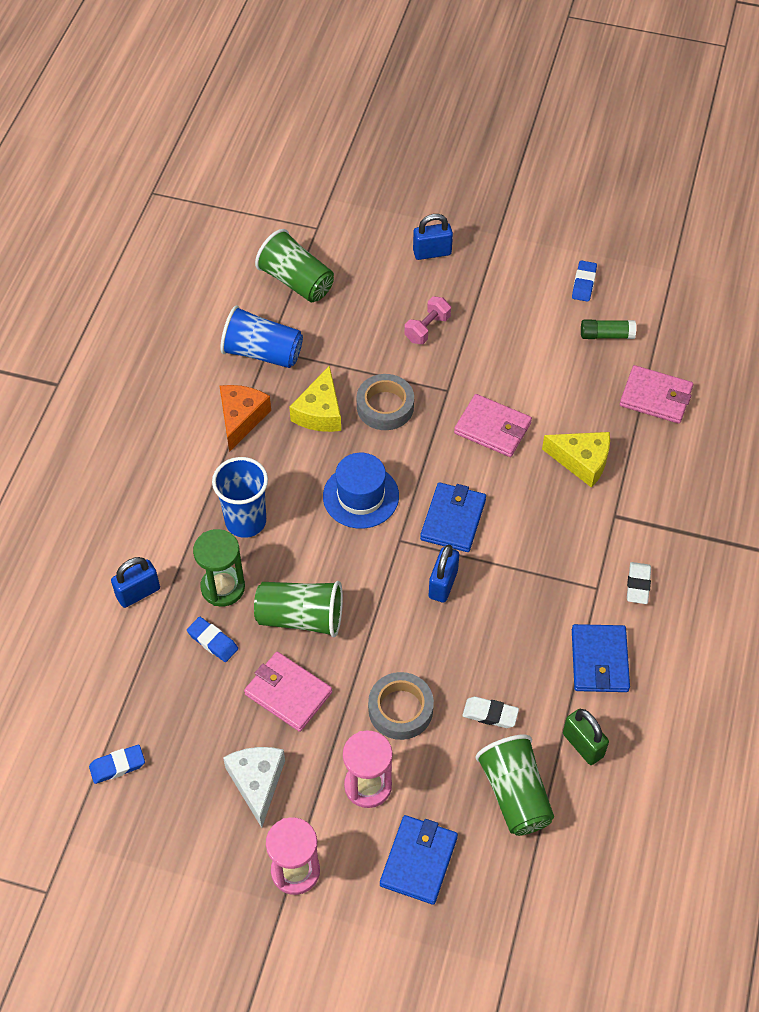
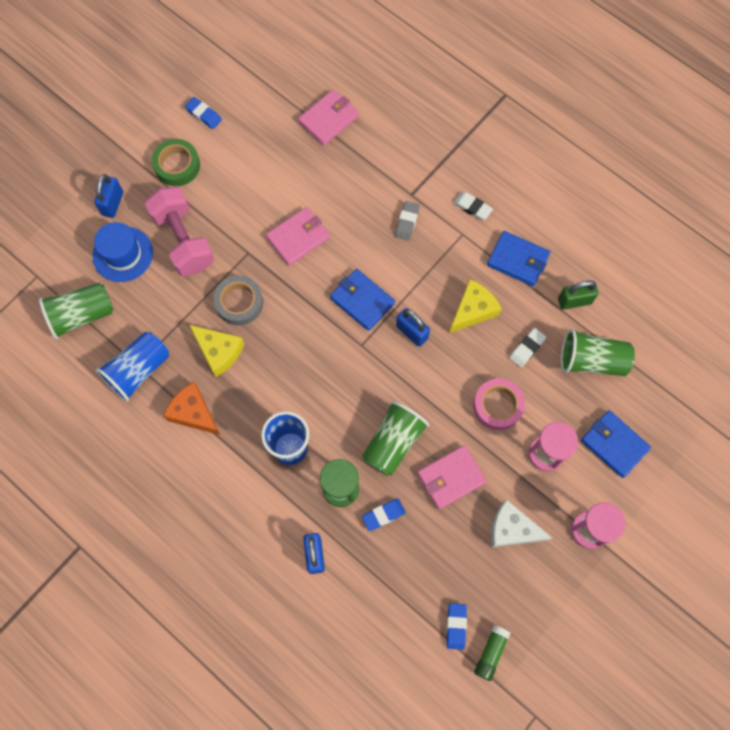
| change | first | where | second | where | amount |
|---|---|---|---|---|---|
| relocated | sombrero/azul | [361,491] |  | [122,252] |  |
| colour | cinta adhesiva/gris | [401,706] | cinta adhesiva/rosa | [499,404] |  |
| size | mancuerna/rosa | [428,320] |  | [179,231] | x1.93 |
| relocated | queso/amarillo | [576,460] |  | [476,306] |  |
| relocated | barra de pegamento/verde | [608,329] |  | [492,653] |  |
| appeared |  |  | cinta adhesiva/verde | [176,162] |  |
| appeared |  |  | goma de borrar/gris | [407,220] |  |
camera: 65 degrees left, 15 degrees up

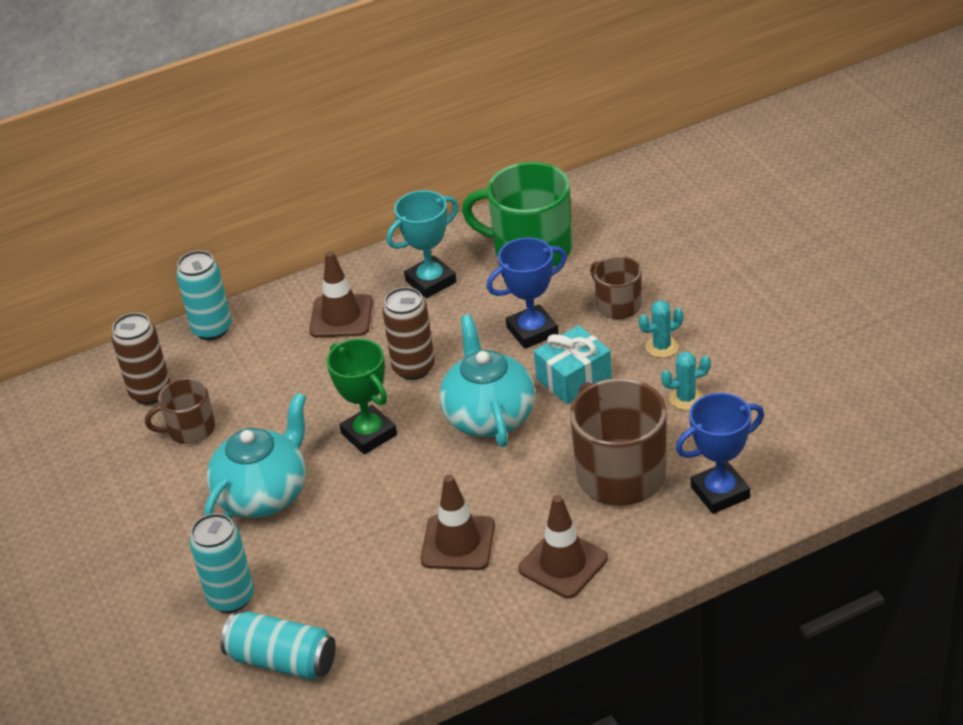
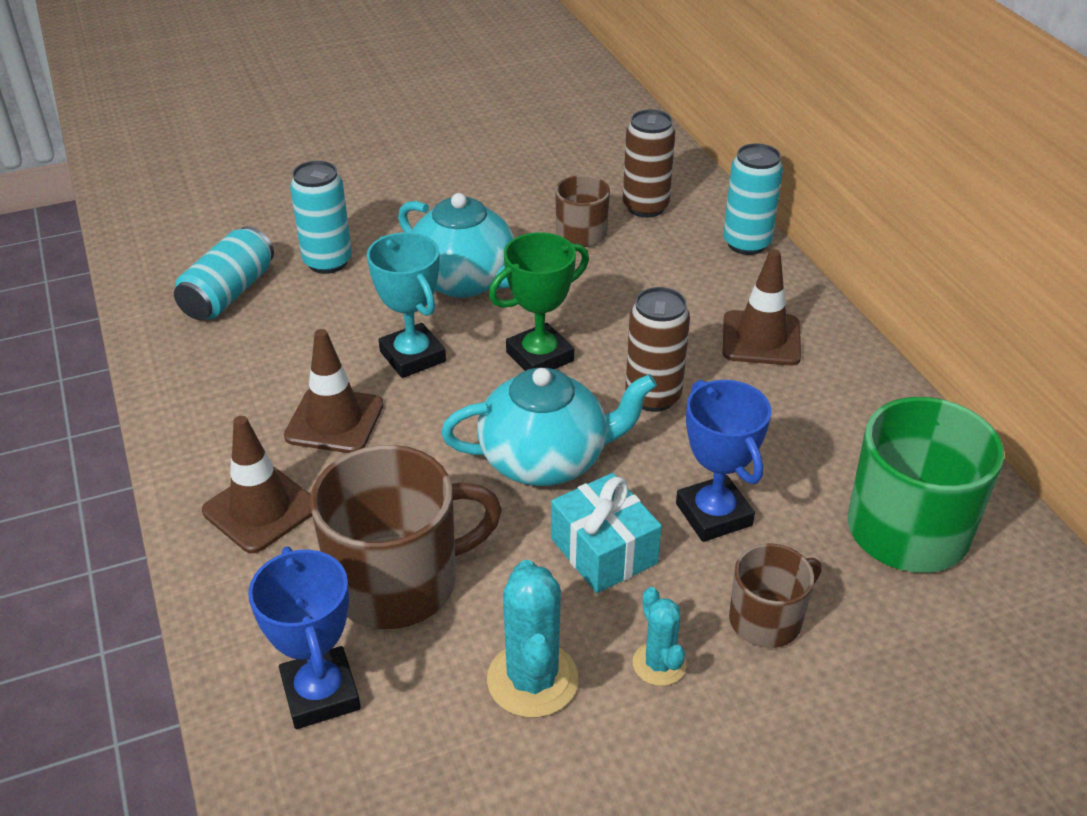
| change | first | where | second | where | amount |
|---|---|---|---|---|---|
| relocated | trofeo/turquesa | [422,244] |  | [406,305] |  |
| size | cactus/turquesa | [686,380] |  | [532,639] | x1.68 |
camera: 90 degrees right, 0 degrees up

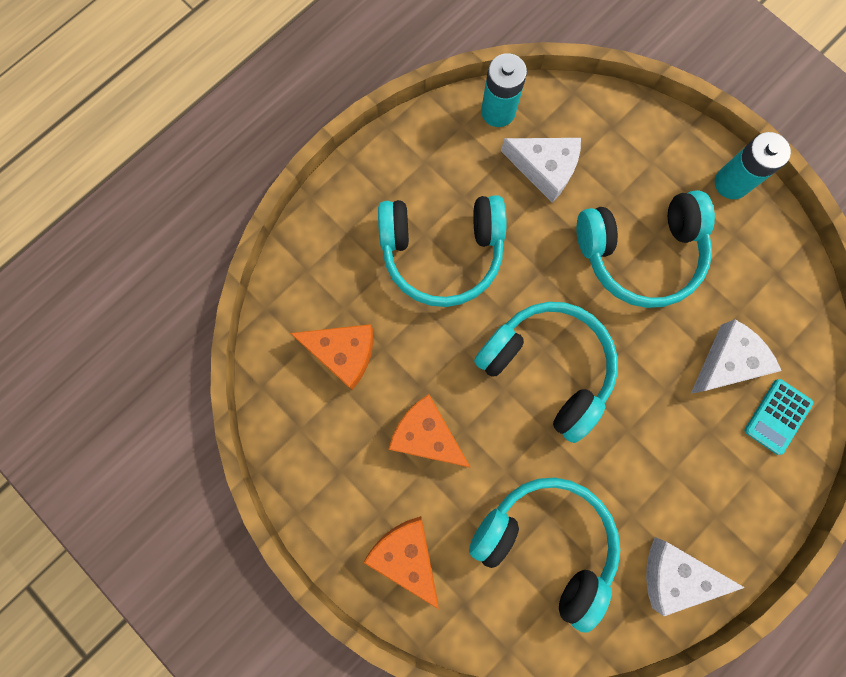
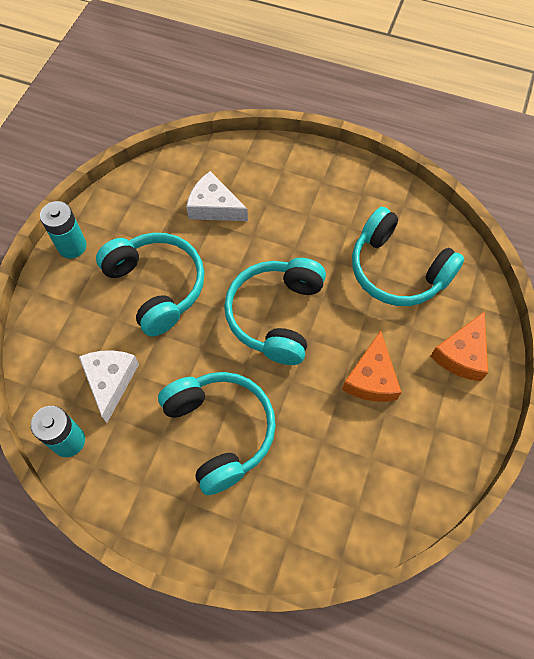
| change | first | where | second | where | amount |
|---|---|---|---|---|---|
| missing | queso/naranja | [331,357] |  |  |  |
| spun | auriculares/turquesa | [544,555] |  | [408,256] | 60 degrees counterclockwise |
| missing | queso/blanco | [695,576] |  |  |  |
| missing | calculadora/turquesa | [779,417] |  |  |  |
camera: 115 degrees left, 15 degrees down

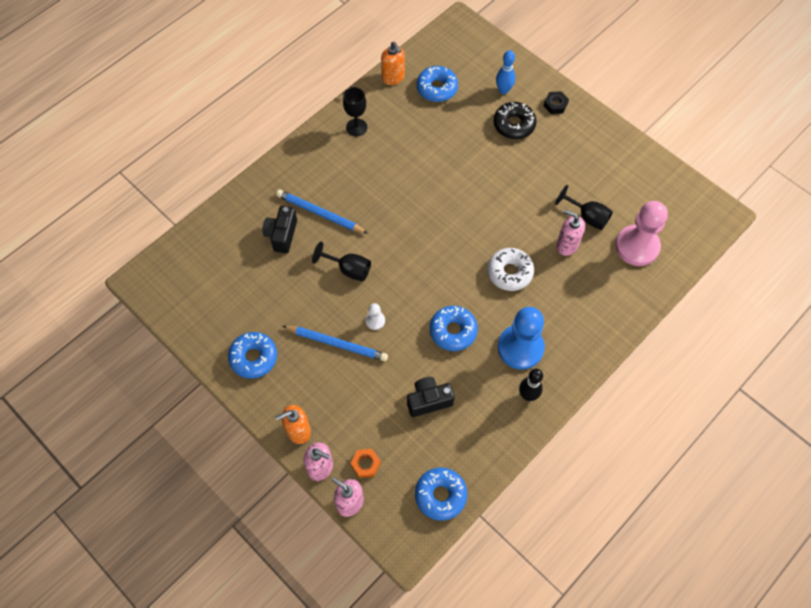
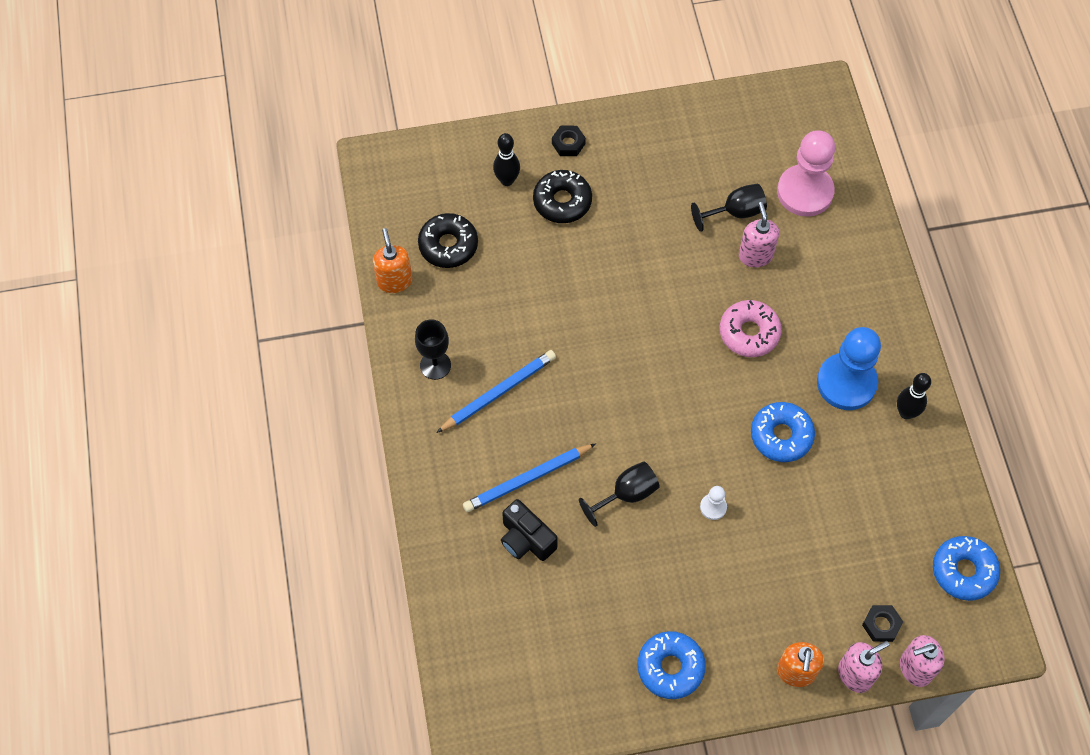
| change | first | where | second | where | amount |
|---|---|---|---|---|---|
| relocated | lápiz/azul | [335,344] |  | [496,391] |  |
| colour | tuerca/naranja | [365,463] | tuerca/negro | [882,623] |  |
| spun | dispensador de jabón/naranja | [393,63] |  | [392,260] | 105 degrees counterclockwise |
| missing | cámara/negro | [430,397] |  |  |  |
| colour | rosquilla/azul | [437,84] | rosquilla/negro | [448,240] |  |
| colour | rosquilla/blanco | [510,269] | rosquilla/rosa | [751,328] |  |
| colour | bolo/azul | [505,72] | bolo/negro | [506,159] |  |
| spun | dispensador de jabón/rosa | [570,233] |  | [759,234] | 105 degrees clockwise |
camera: 55 degrees left, 0 degrees up

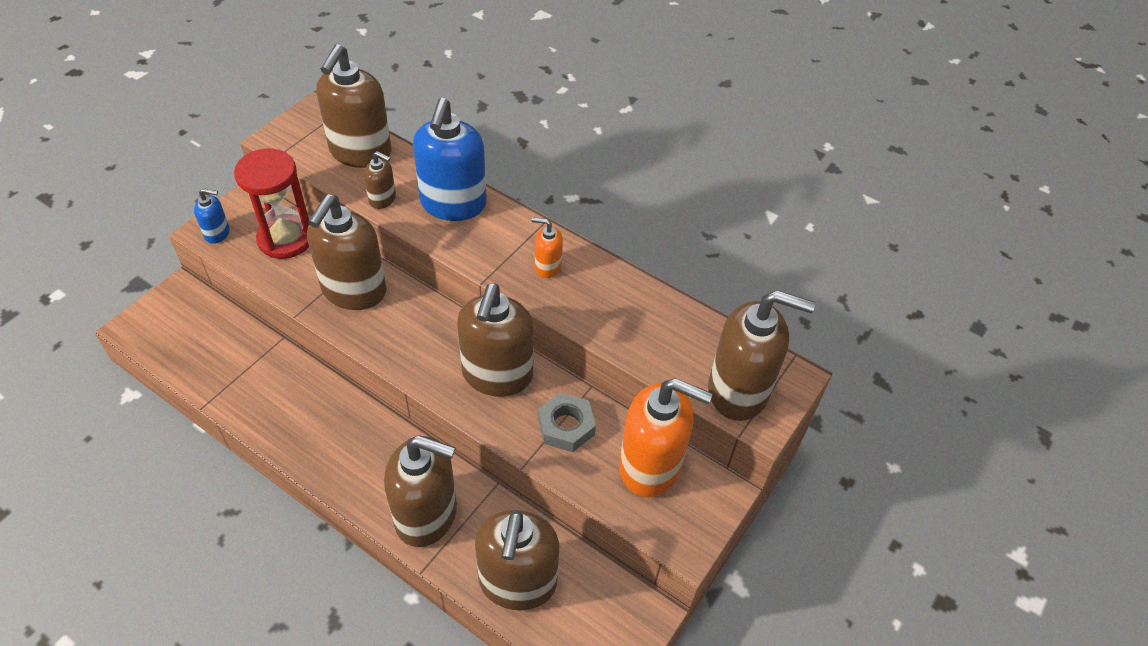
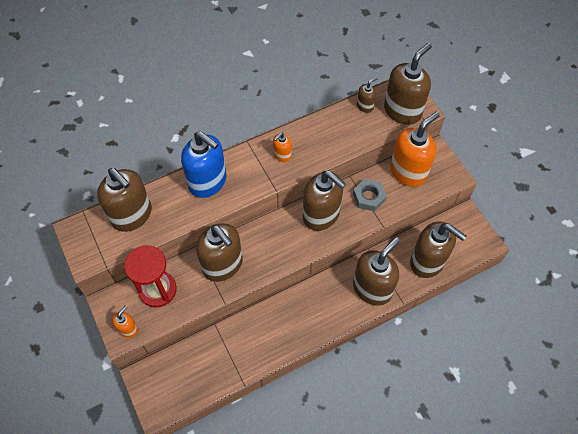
| change | first | where | second | where | amount |
|---|---|---|---|---|---|
| colour | dispensador de jabón/azul | [211,216] | dispensador de jabón/naranja | [125,322] |  |
| relocated | dispensador de jabón/marrón | [380,180] |  | [367,95] |  |
camera: 60 degrees left, 10 degrees up

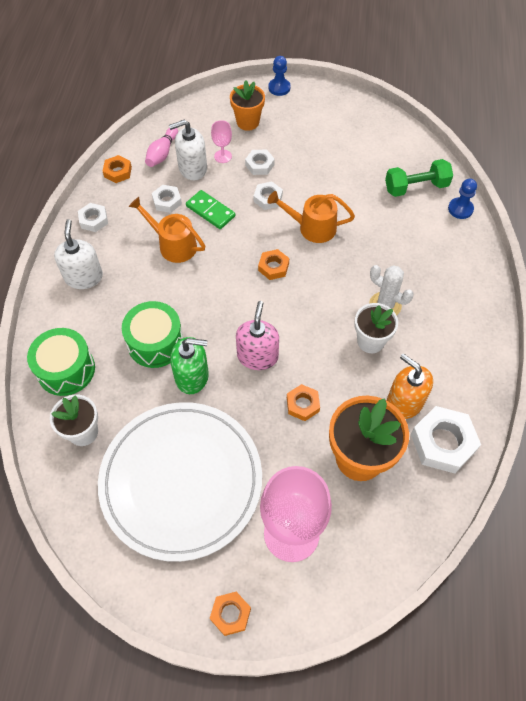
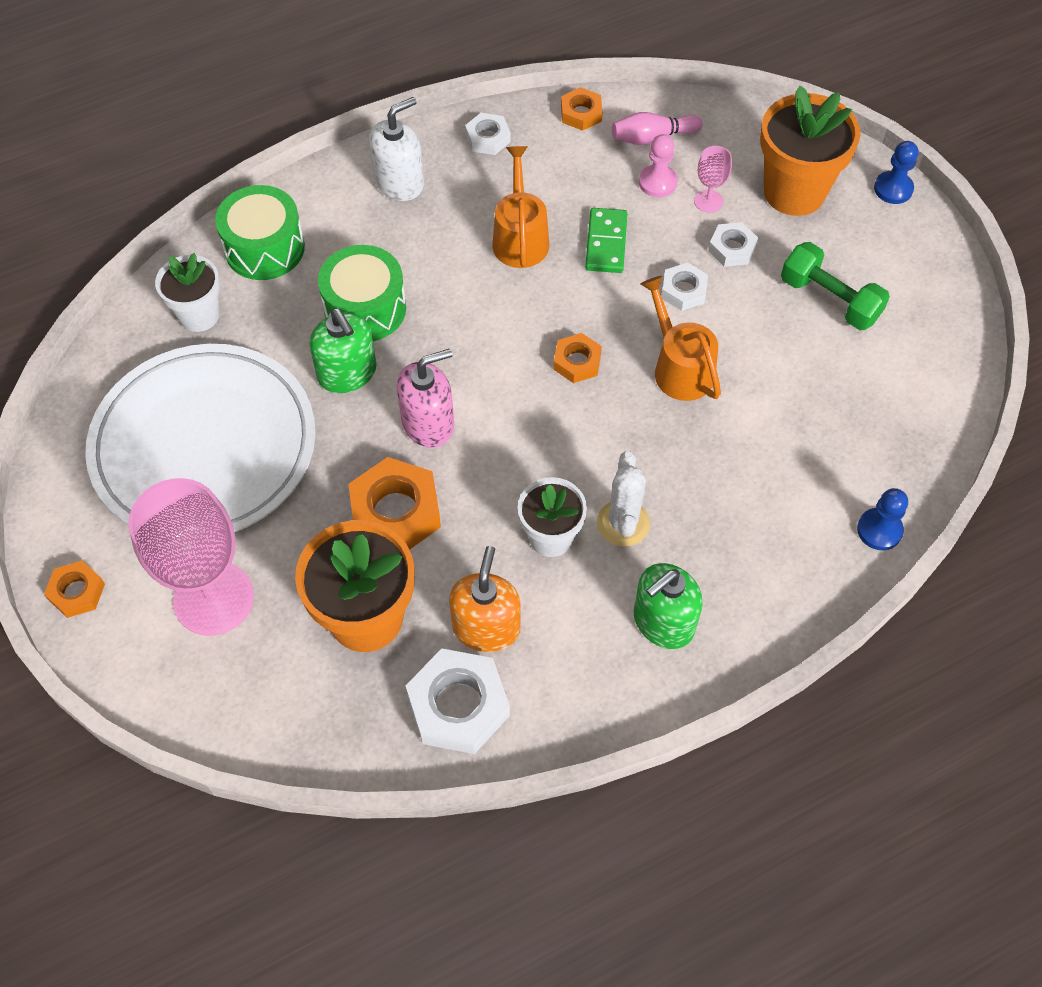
| change | first | where | second | where | amount |
|---|---|---|---|---|---|
| missing | tuerca/blanco | [167,199] |  |  |  |
| exchanged | dispensador de jabón/blanco | [188,150] | peón/rosa | [658,165] |  |
| size | maceta/naranja | [247,106] |  | [810,151] | x1.61 |
| size | tuerca/naranja | [303,402] |  | [394,503] | x1.78 |
| relocated | mancuerna/verde | [419,178] |  | [835,286] |  |
| appeared |  |  | dispensador de jabón/verde | [668,606] |  |
camera: 55 degrees right, 0 degrees up

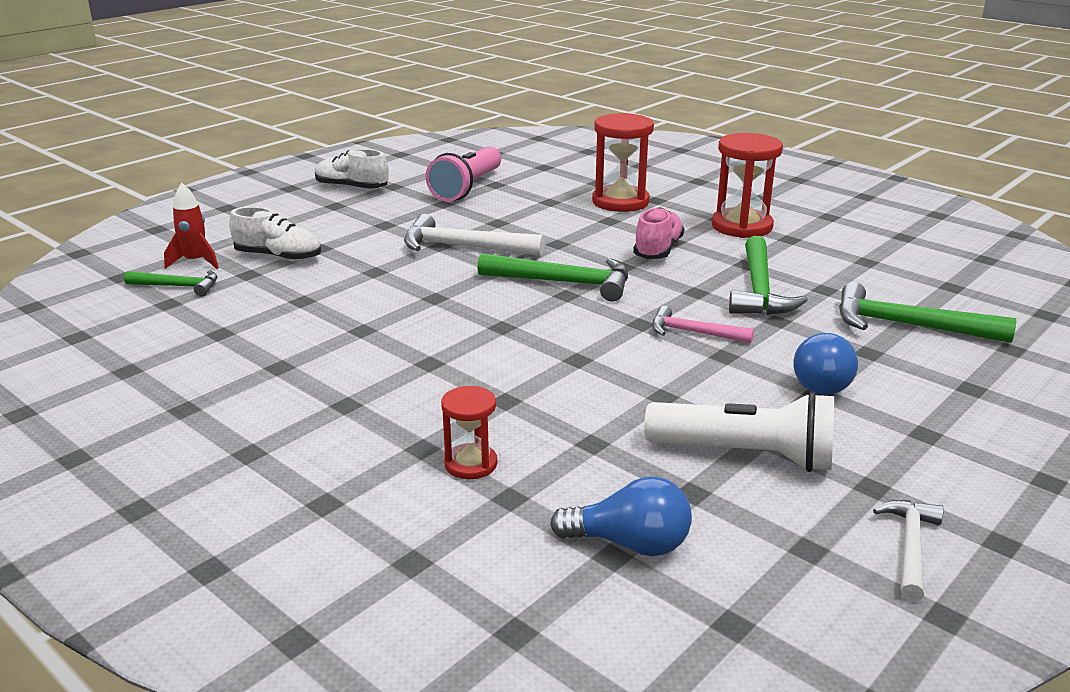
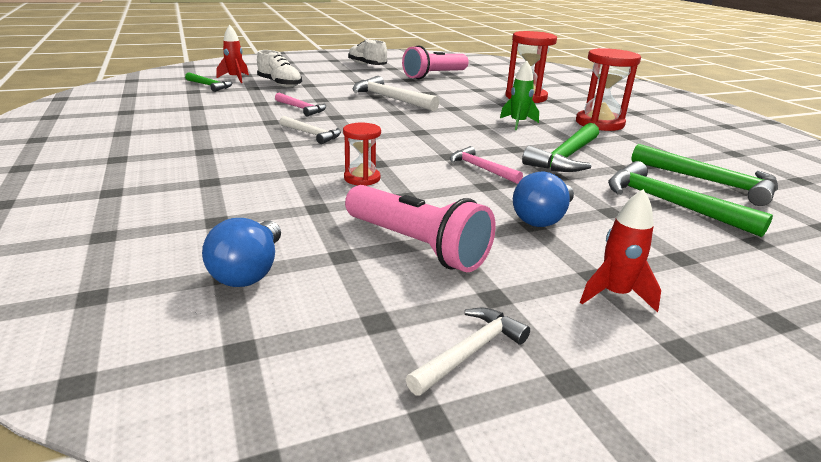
| change | first | where | second | where | amount |
|---|---|---|---|---|---|
| relocated | reloj de arena/rojo | [469,432] |  | [362,154] |  |
| relocated | martillo/verde | [552,277] |  | [704,175] |  |
| spun | bombilla/azul | [621,516] |  | [241,252] | 60 degrees clockwise |
| exchanged | zapato/rosa | [659,233] | cohete/verde | [519,95] |  |
| colour | lámpara de mano/blanco | [739,432] | lámpara de mano/rosa | [420,228] |  |
| appeared |  |  | martillo/rosa | [300,105] |  |
| appeared |  |  | martillo/blanco | [310,130] |  |
| appeared |  |  | cohete/rojo | [620,250] |  |
camera: 25 degrees right, 0 degrees up

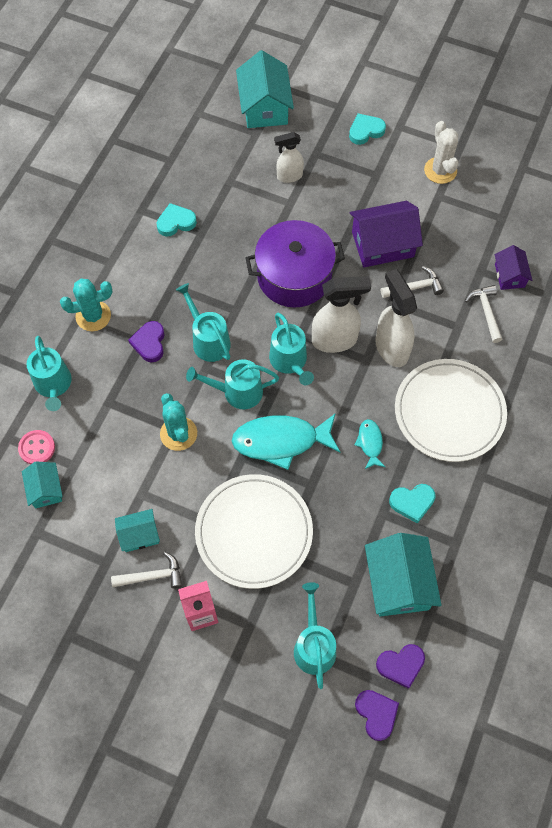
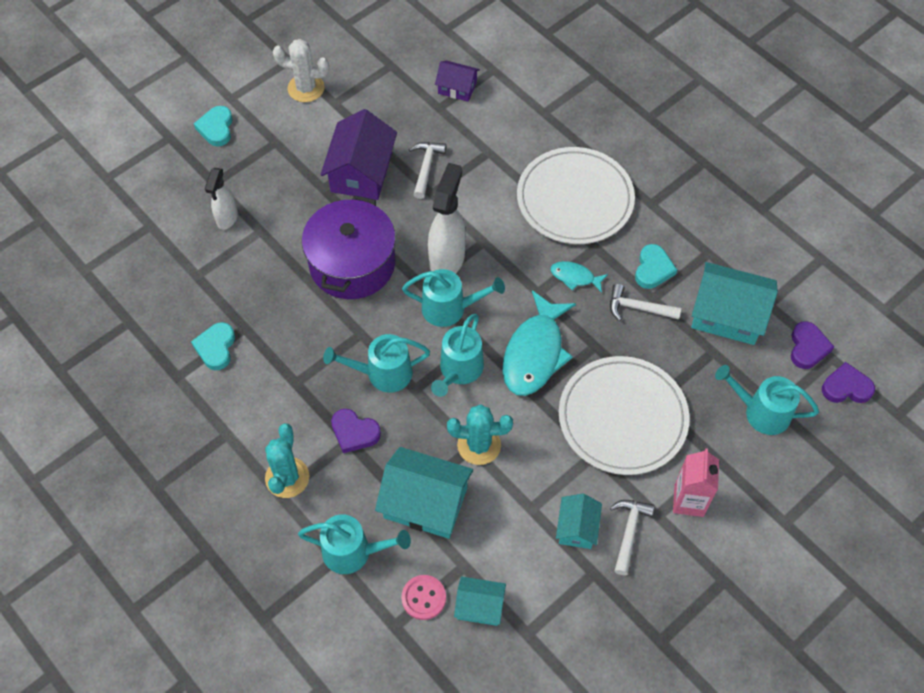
| change | first | where | second | where | amount |
|---|---|---|---|---|---|
| relocated | casa/turquesa | [265,89] |  | [424,493] |  |
| missing | pulverizador/blanco | [396,318] |  |  |  |
| relocated | martillo/blanco | [484,314] |  | [645,302] |  |
camera: 65 degrees left, 5 degrees down

